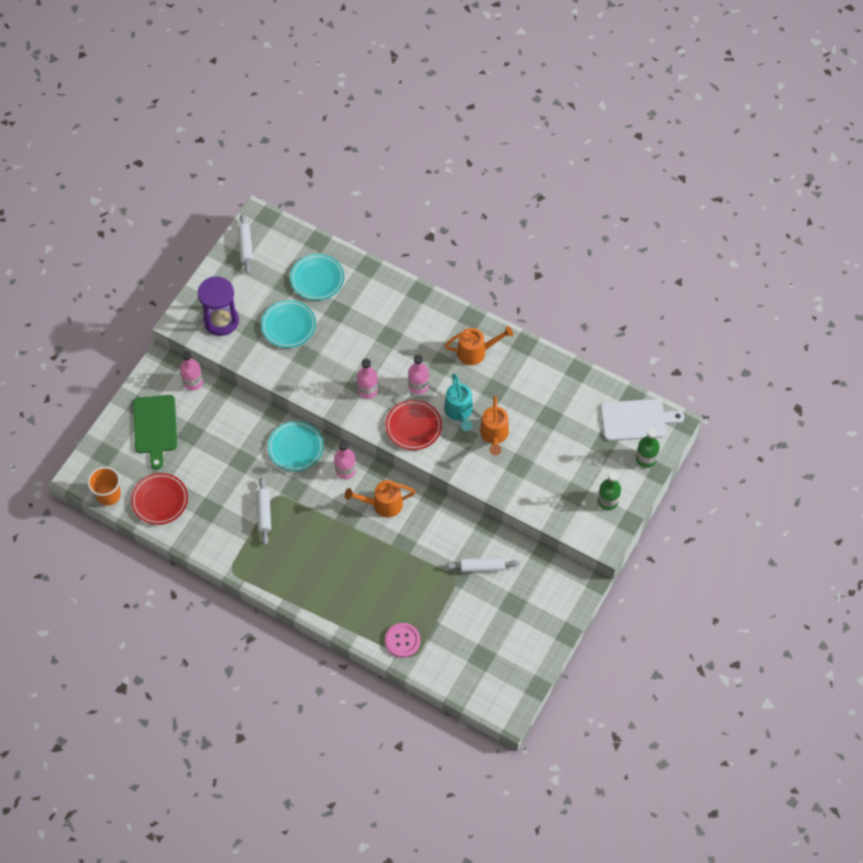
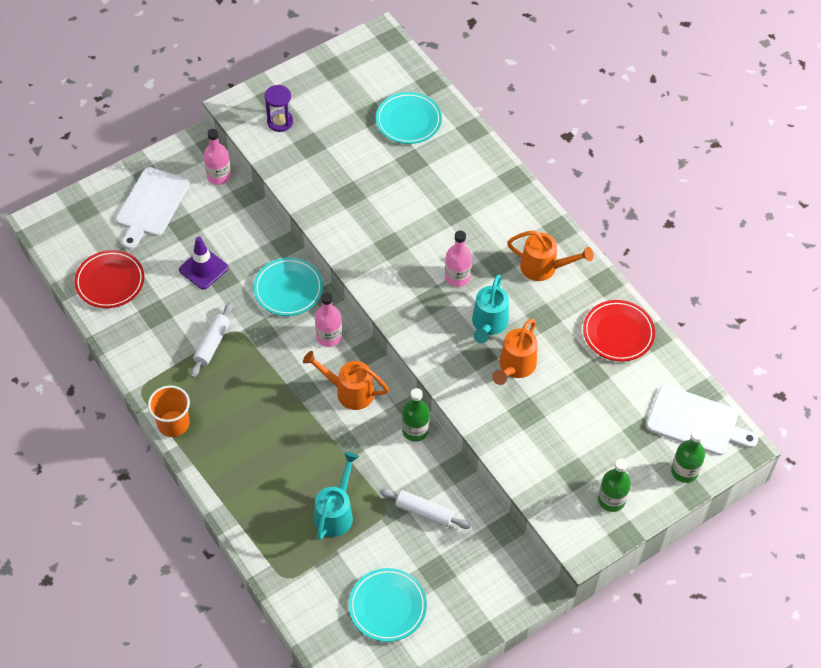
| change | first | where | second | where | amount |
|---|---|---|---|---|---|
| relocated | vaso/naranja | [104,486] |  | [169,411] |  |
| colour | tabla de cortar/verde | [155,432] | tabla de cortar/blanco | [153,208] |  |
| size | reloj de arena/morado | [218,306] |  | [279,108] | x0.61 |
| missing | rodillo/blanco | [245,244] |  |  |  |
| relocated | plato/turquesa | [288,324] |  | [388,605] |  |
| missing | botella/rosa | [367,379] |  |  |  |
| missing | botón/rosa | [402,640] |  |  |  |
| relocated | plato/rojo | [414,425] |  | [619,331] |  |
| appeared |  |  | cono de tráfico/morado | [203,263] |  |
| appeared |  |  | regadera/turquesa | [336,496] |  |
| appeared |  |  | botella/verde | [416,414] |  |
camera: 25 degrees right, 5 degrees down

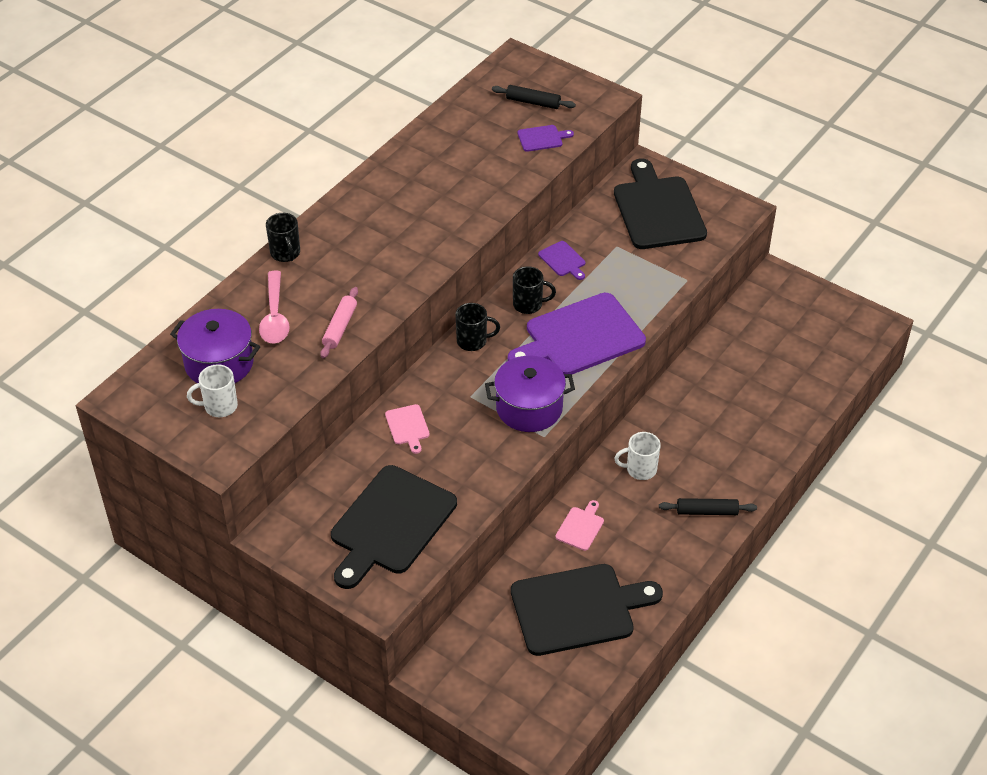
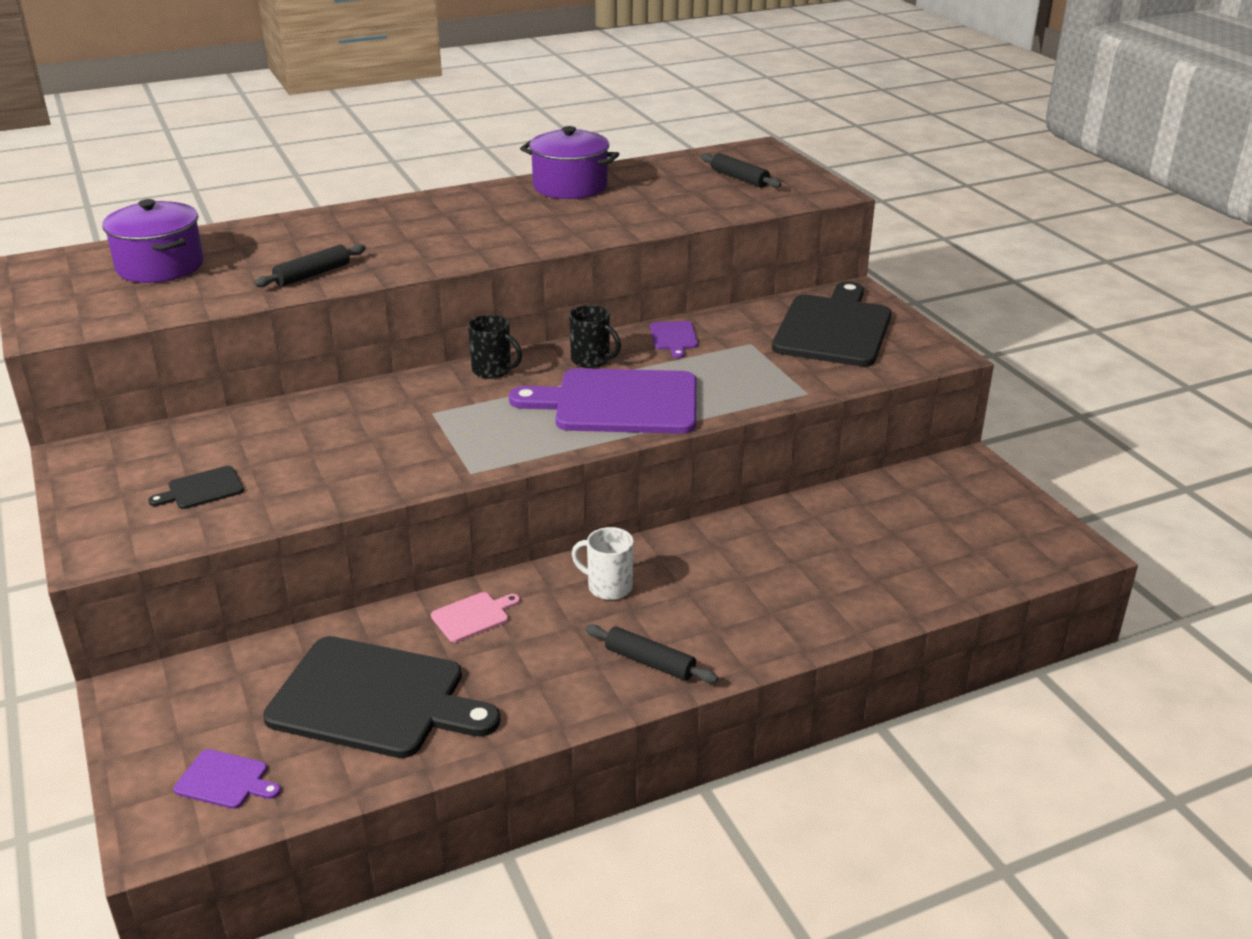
| change | first | where | second | where | amount |
|---|---|---|---|---|---|
| missing | taza/blanco | [212,390] |  |  |  |
| missing | cuchara/rosa | [274,307] |  |  |  |
| missing | taza/negro | [283,237] |  |  |  |
| colour | rodillo/rosa | [339,322] | rodillo/negro | [310,265] |  |
| size | tabla de cortar/negro | [394,527] |  | [196,487] | x0.43 |
| missing | tabla de cortar/rosa | [407,429] |  |  |  |
| relocated | olla/morado | [530,394] |  | [569,162] |  |
| relocated | tabla de cortar/morado | [546,138] |  | [227,779] |  |
camera: 30 degrees right, 15 degrees down

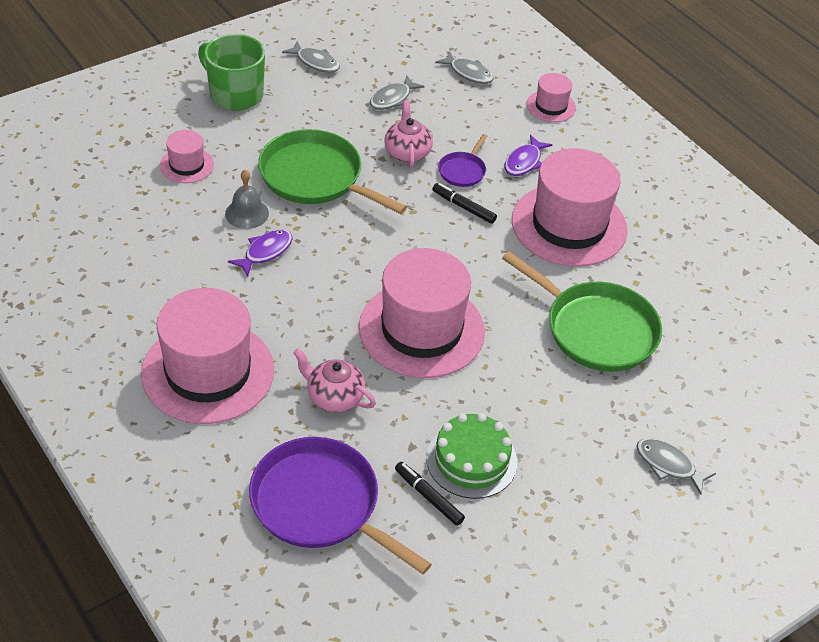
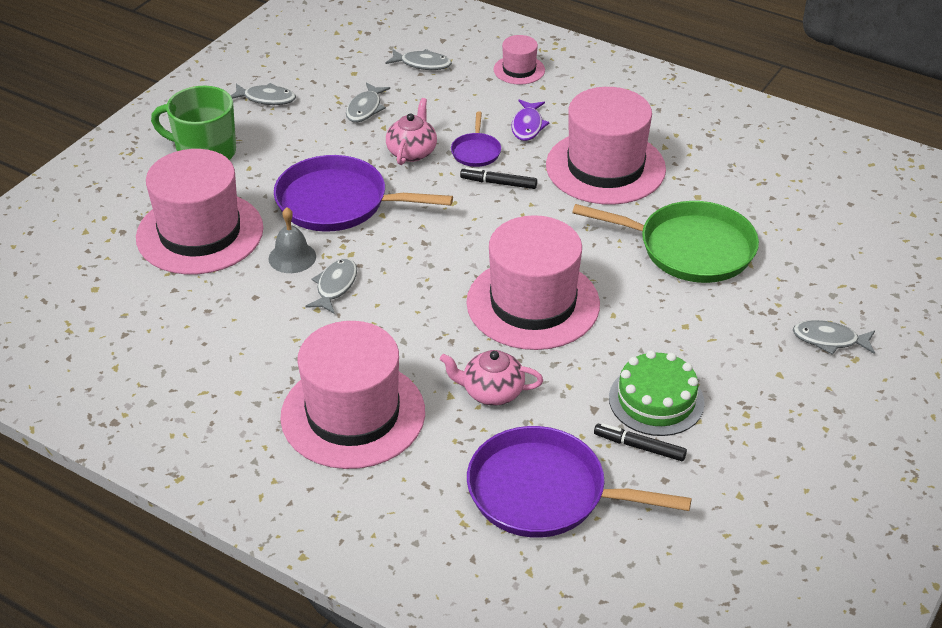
| change | first | where | second | where | amount |
|---|---|---|---|---|---|
| size | sombrero/rosa | [187,156] |  | [200,211] | x2.13 |
| colour | pez/morado | [260,253] | pez/gris | [331,286] |  |
| colour | sartén/verde | [332,171] | sartén/morado | [363,193] |  |
| spun | tetera/rosa | [408,134] |  | [411,131] | 45 degrees clockwise |
camera: 20 degrees left, 5 degrees down

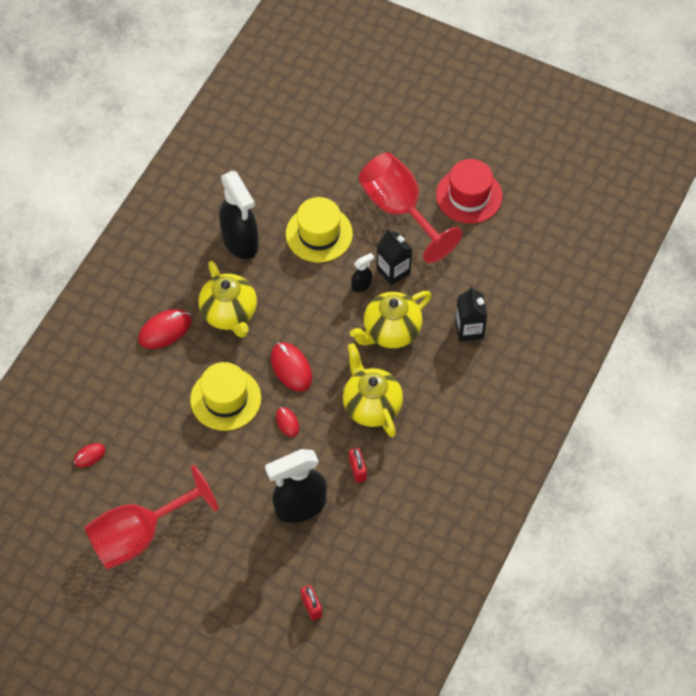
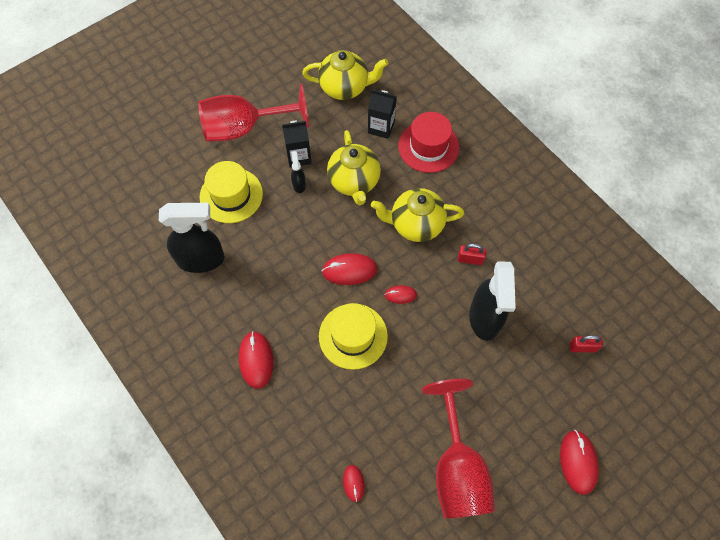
| change | first | where | second | where | amount |
|---|---|---|---|---|---|
| relocated | tetera/amarillo | [228,299] |  | [345,75] |  |
| relocated | sombrero/rojo | [469,191] |  | [428,142] |  |
| appeared |  |  | ratón/rojo | [579,462] |  |
camera: 65 degrees left, 5 degrees up

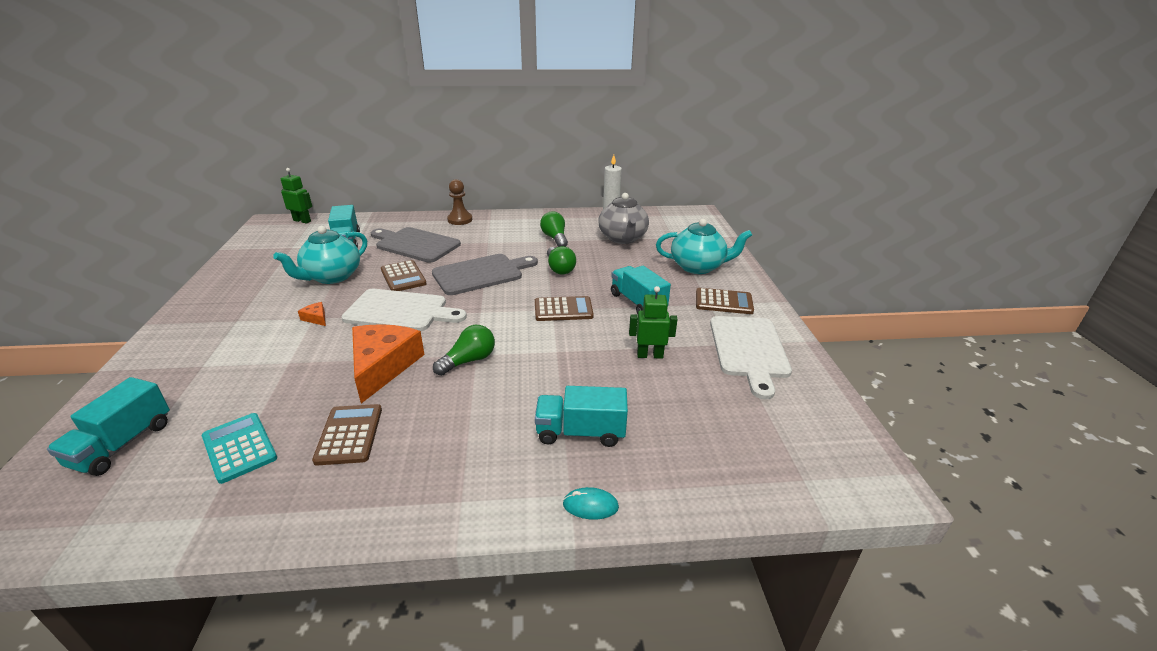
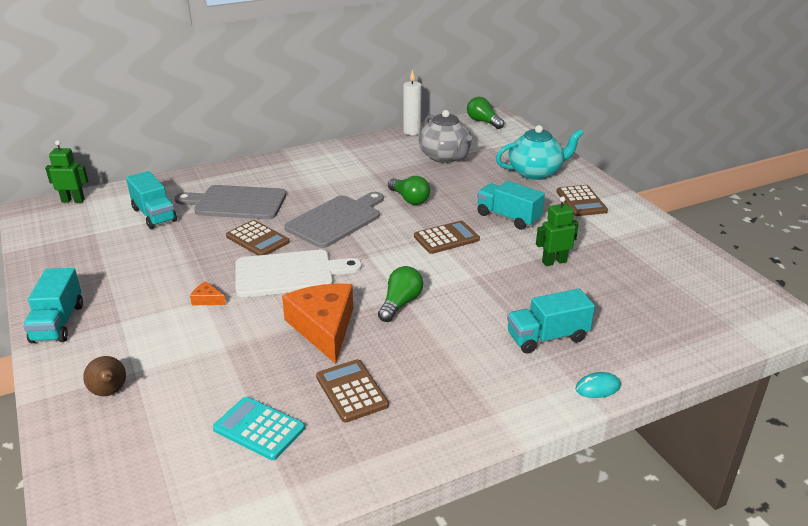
| change | first | where | second | where | amount |
|---|---|---|---|---|---|
| relocated | camión/turquesa | [108,426] |  | [53,305] |  |
| missing | tetera/turquesa | [320,255] |  |  |  |
| missing | peón/marrón | [459,202] |  |  |  |
| relocated | bombilla/verde | [554,229] |  | [485,113] |  |
| spun | calculadora/marrón | [725,301] |  | [582,200] | 90 degrees clockwise |
| missing | tabla de cortar/blanco | [751,357] |  |  |  |
| appeared |  |  | pera/marrón | [104,376] |  |
camera: 20 degrees left, 0 degrees up

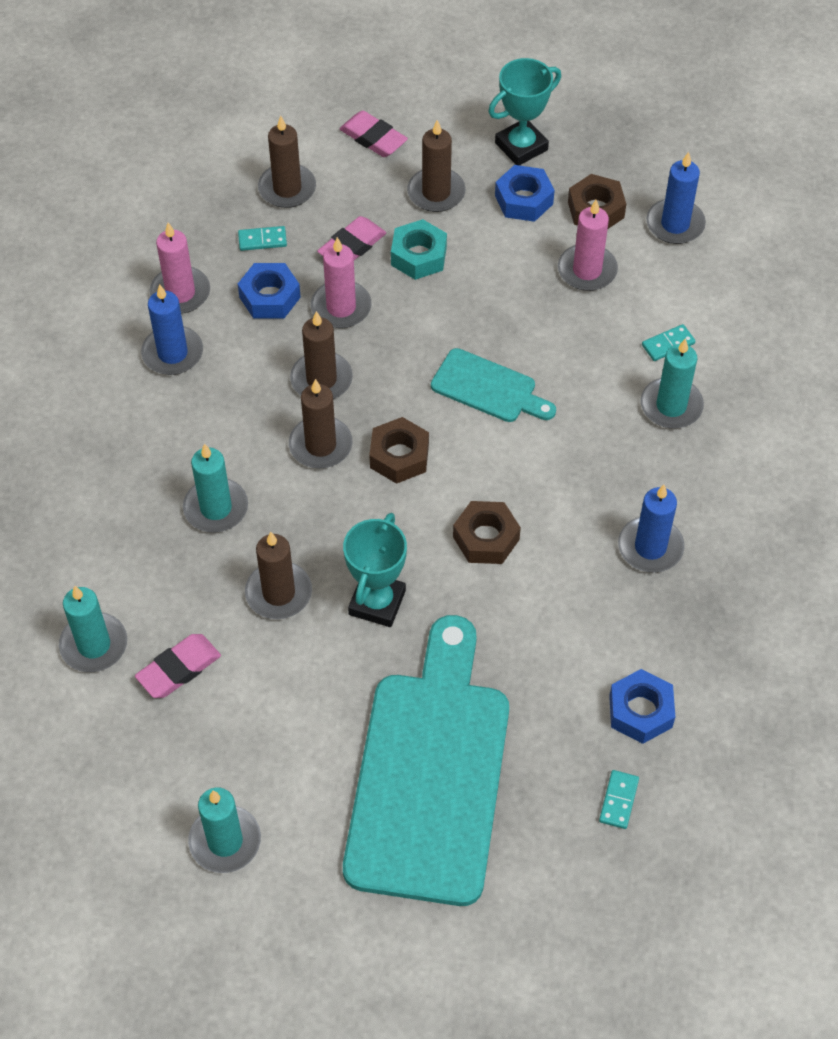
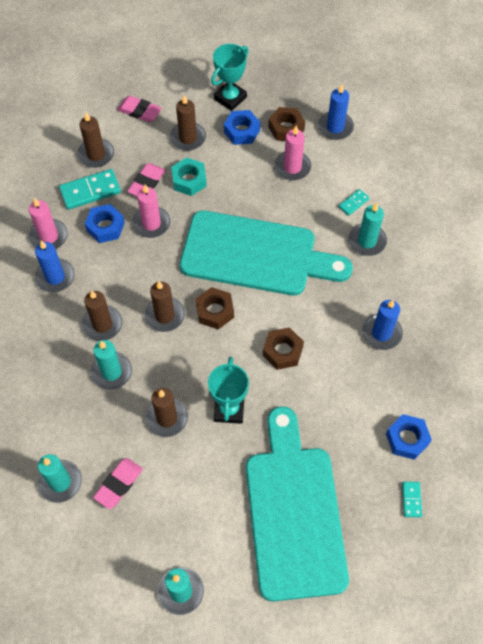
| change | first | where | second | where | amount |
|---|---|---|---|---|---|
| size | ficha de dominó/turquesa | [262,238] |  | [90,189] | x1.90 |
| relocated | vela/marrón | [321,355] |  | [102,316] |  |
| size | tabla de cortar/turquesa | [493,385] |  | [266,253] | x2.14 |
camera: 15 degrees left, 5 degrees up

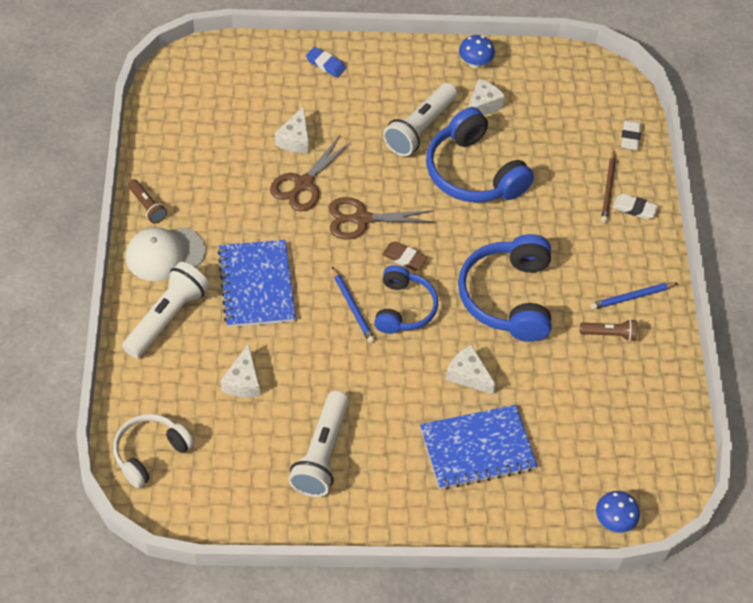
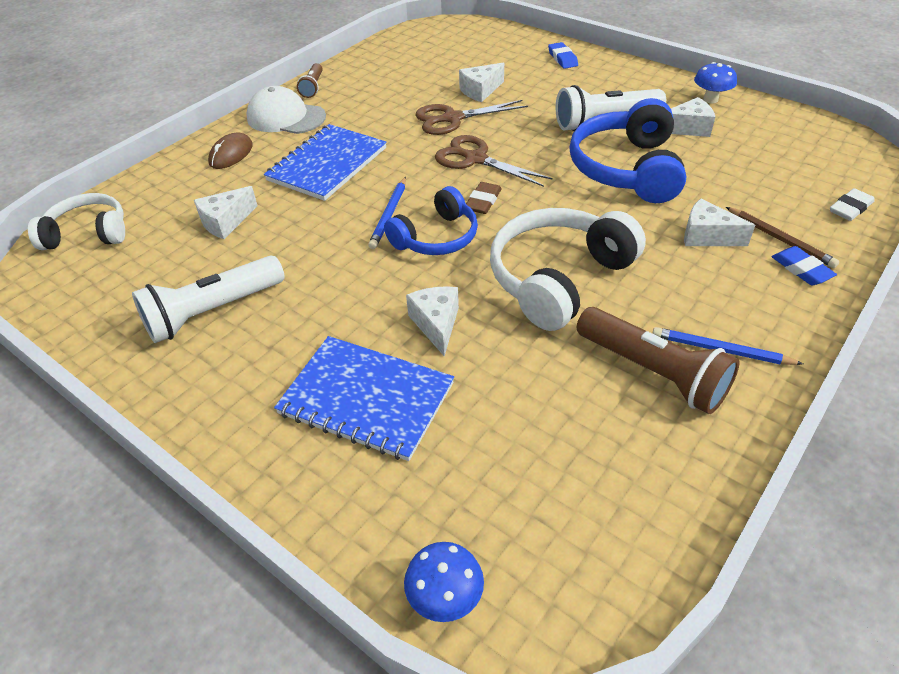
| change | first | where | second | where | amount |
|---|---|---|---|---|---|
| exchanged | lámpara de mano/blanco | [165,310] | ratón/marrón | [230,150] |  |
| spun | goma de borrar/marrón | [405,256] |  | [484,198] | 45 degrees clockwise |
| colour | auriculares/azul | [504,288] | auriculares/blanco | [568,269] |  |
| size | lámpara de mano/marrón | [608,330] |  | [658,360] | x1.87 |
| spun | lápiz/marrón | [608,187] |  | [783,237] | 90 degrees counterclockwise |
| colour | goma de borrar/blanco | [635,207] | goma de borrar/azul | [804,265] |  |
| appeared |  |  | queso/blanco | [719,222] |  |
camera: 45 degrees right, 10 degrees down

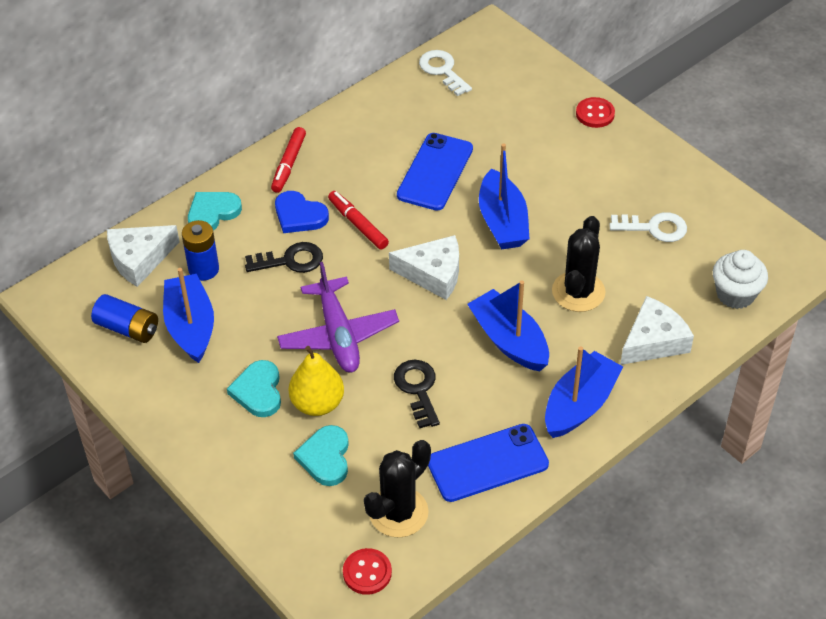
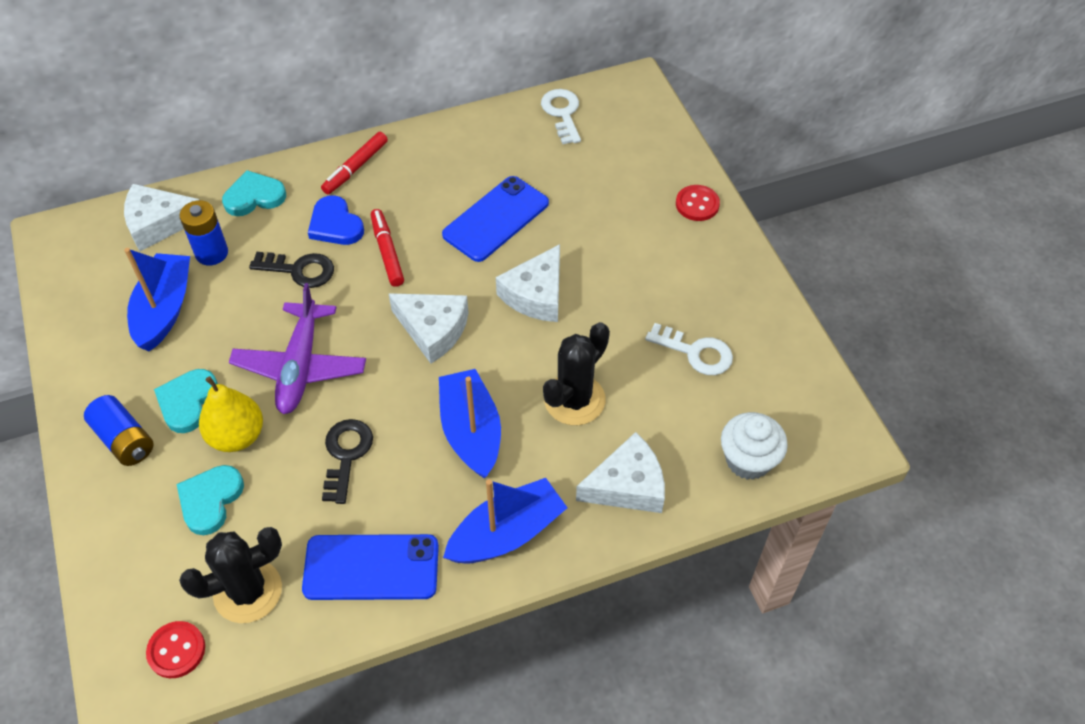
| change | first | where | second | where | amount |
|---|---|---|---|---|---|
| relocated | pila/azul | [124,318] |  | [119,430] |  |
| exchanged | barco/azul | [504,196] | queso/blanco | [528,283] |  |
camera: 20 degrees right, 5 degrees up

